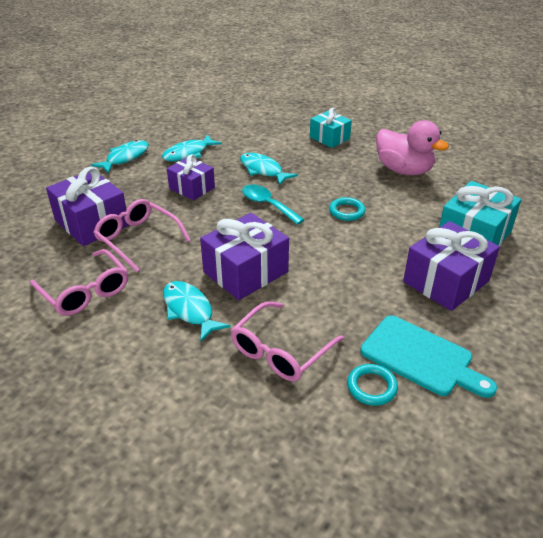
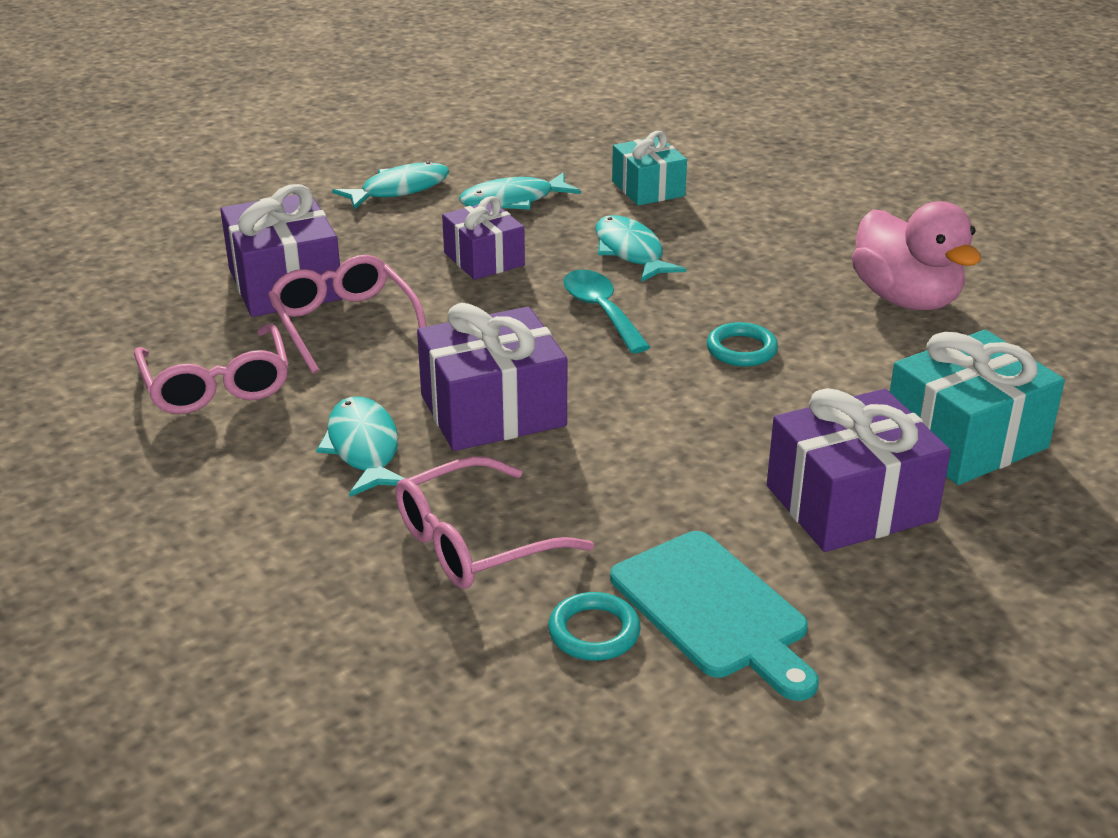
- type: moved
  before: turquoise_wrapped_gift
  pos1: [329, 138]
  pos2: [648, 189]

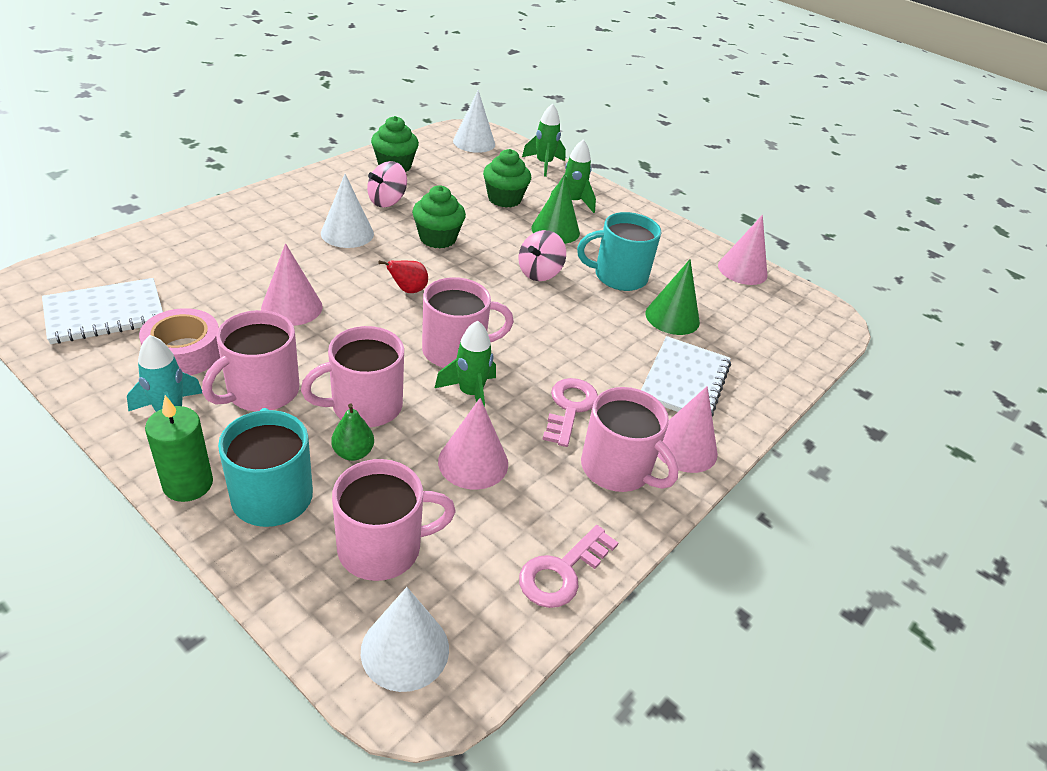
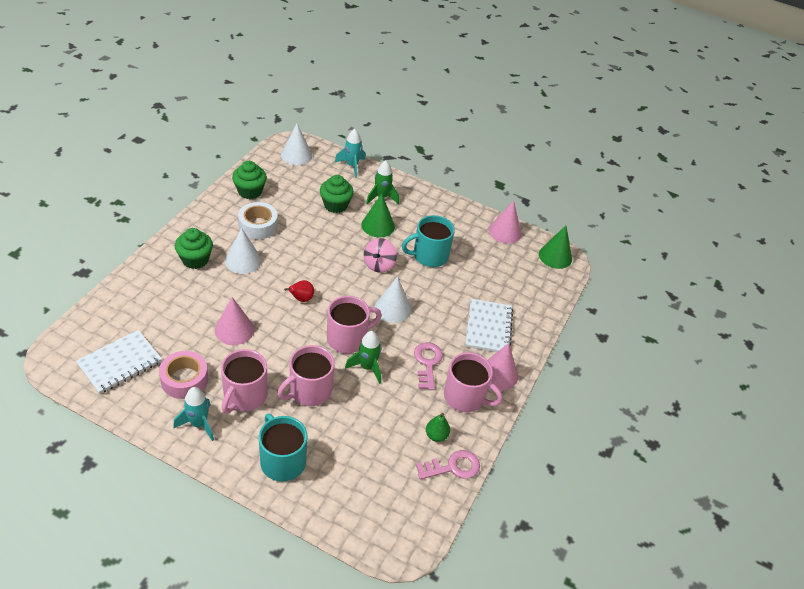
- type: removed
  before: emerald_pillar_candle
  pos1: [188, 484]
- type: moved
  before: emerald_toy_pear
  pos1: [353, 453]
  pos2: [436, 435]
- type: removed
  before: rose-pink_coffee_mug
  pos1: [382, 548]
- type: moved
  before: snow-white_solid_cone
  pos1: [405, 649]
  pos2: [393, 309]
- type: replaced
  before: rose-pink_whirligig
  after: snow-white_roll_of_tape
  pos1: [387, 201]
  pos2: [258, 226]
- type: moved
  before: emerald_fairy_cake
  pos1: [437, 238]
  pos2: [195, 260]
- type: removed
  before: rose-pink_solid_cone
  pos1: [473, 462]
- type: turned
  before: rose-pink_door_key
  pos1: [562, 572]
  pos2: [453, 467]
  turn: -135
- type: recoloured
  before: emerald_toy_rocket
  after: turquoise_toy_rocket
  pos1: [544, 164]
  pos2: [352, 166]
- type: moved
  before: emerald_solid_cone
  pos1: [672, 317]
  pos2: [555, 256]

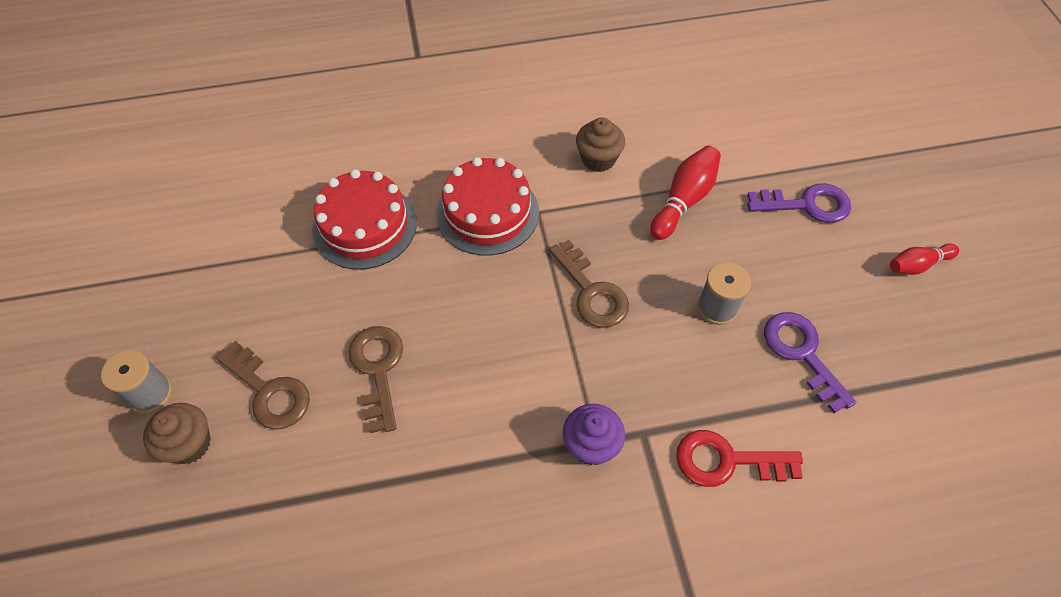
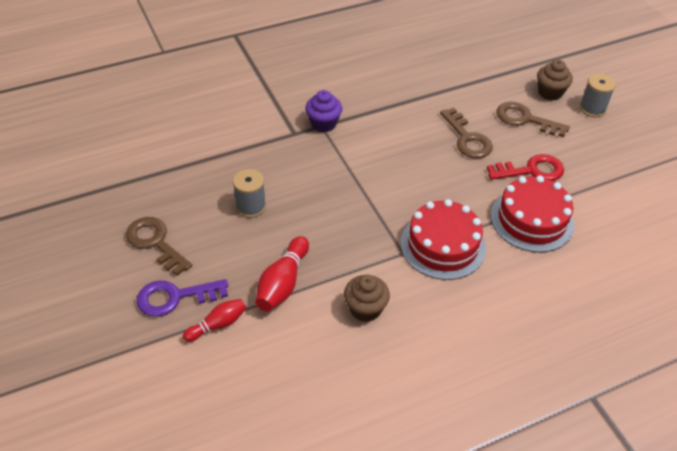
- type: moved
  before: dark_brown_door_key
  pos1: [591, 292]
  pos2: [155, 243]
- type: moved
  before: red_door_key
  pos1: [727, 461]
  pos2: [531, 170]
- type: removed
  before: royal_purple_door_key
  pos1: [802, 353]
- type: moved
  before: red_tenpin
  pos1: [917, 265]
  pos2: [218, 325]

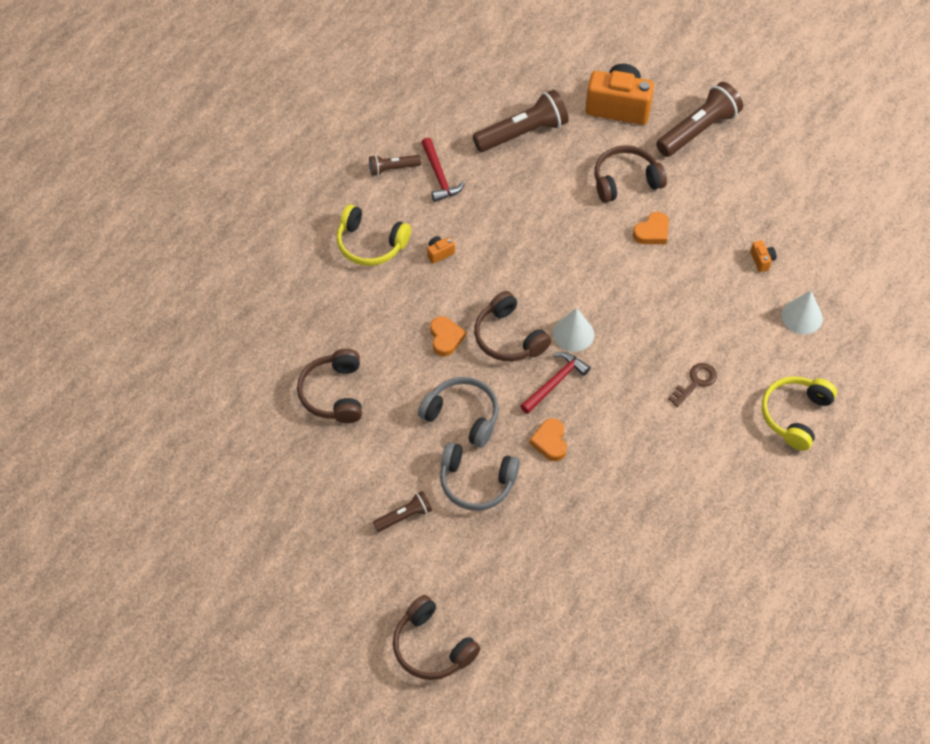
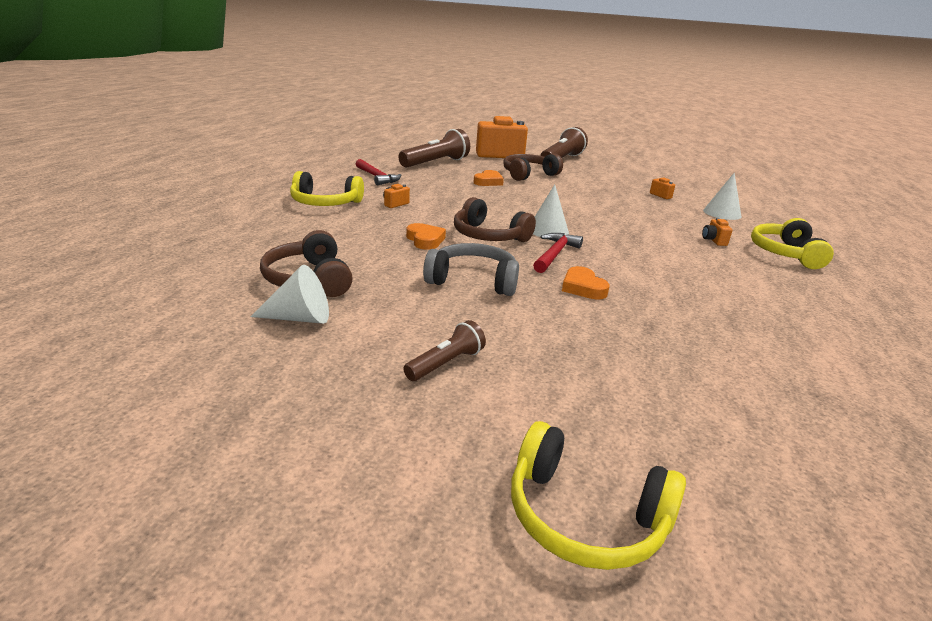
- type: removed
  before: dark_brown_torch
  pos1: [392, 168]
- type: recoloured
  before: dark_brown_headphones
  after: golden_headphones
  pos1: [432, 647]
  pos2: [584, 516]
- type: removed
  before: ash-grey_headphones
  pos1: [476, 482]
- type: moved
  before: bright_orange_heart
  pos1: [652, 232]
  pos2: [488, 182]
- type: removed
  before: dark_brown_door_key
  pos1: [695, 382]
- type: added
  after: snow-white_solid_cone
  pos2: [300, 318]
- type: added
  after: bright_orange_camera
  pos2: [713, 240]

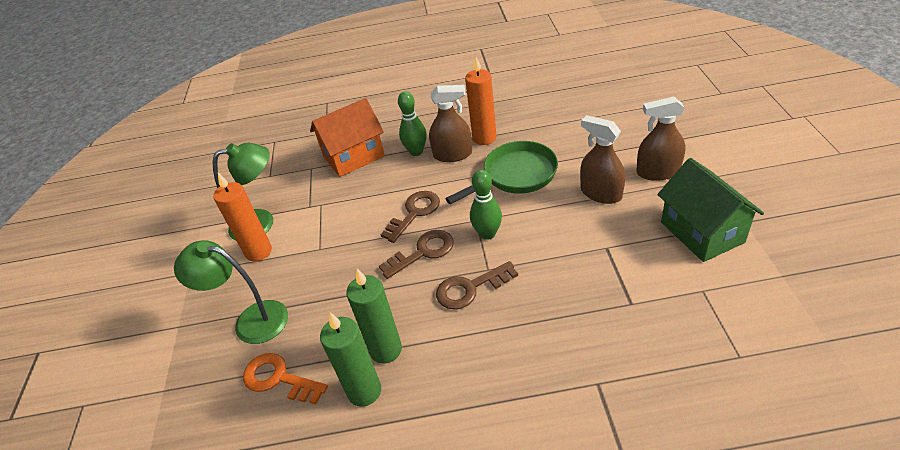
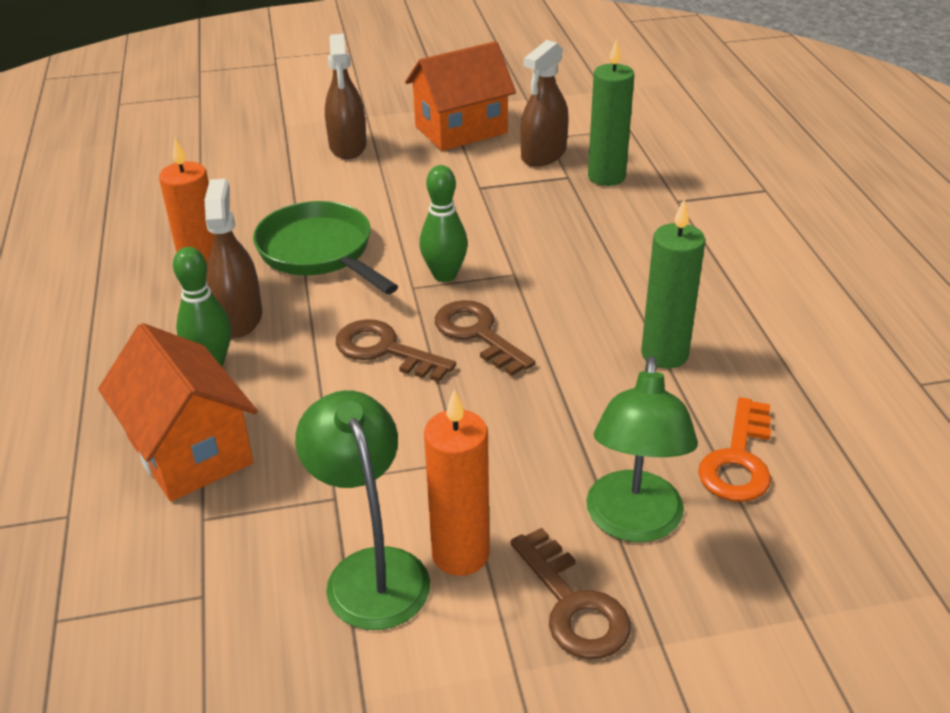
- type: moved
  before: emerald_pillar_candle
  pos1: [364, 391]
  pos2: [606, 177]
- type: moved
  before: dark_brown_door_key
  pos1: [470, 288]
  pos2: [573, 604]
- type: moved
  before: dark_brown_spray_cleaner
  pos1: [601, 193]
  pos2: [543, 154]
- type: recoloured
  before: emerald_house
  after: bright_orange_house
  pos1: [702, 232]
  pos2: [461, 130]

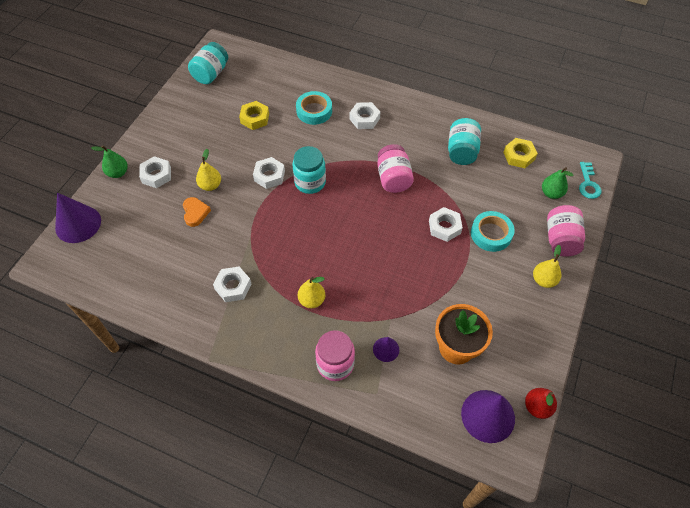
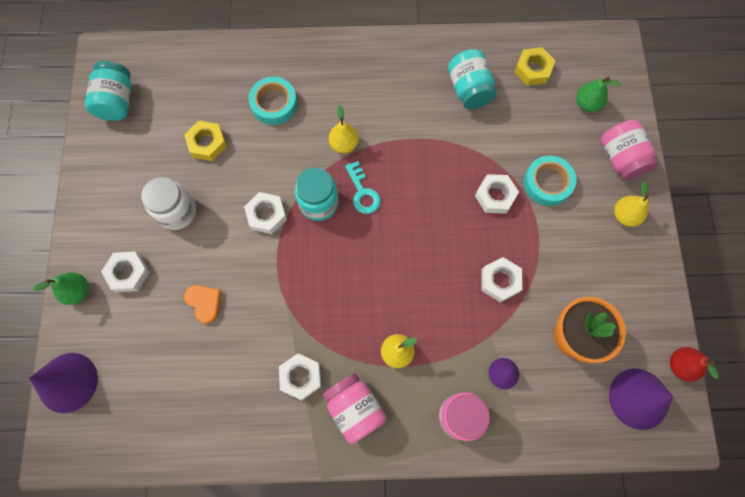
- type: moved
  before: golden_toy_pear
  pos1: [210, 185]
  pos2: [344, 144]
- type: moved
  before: snow-white_hexagon_nut
  pos1: [364, 119]
  pos2: [500, 281]
- type: moved
  before: rose-pink_preserve_jar
  pos1: [393, 178]
  pos2: [354, 408]
- type: moved
  before: turquoise_door_key
  pos1: [588, 184]
  pos2: [362, 192]
- type: added
  after: snow-white_preserve_jar
  pos2: [177, 212]

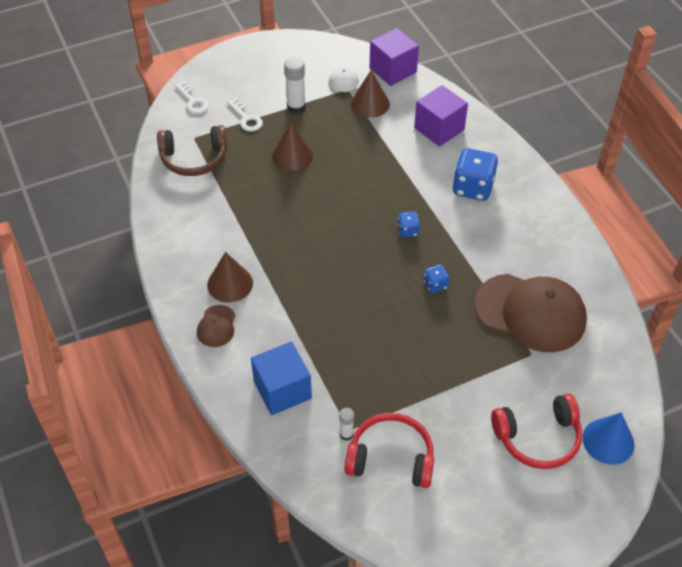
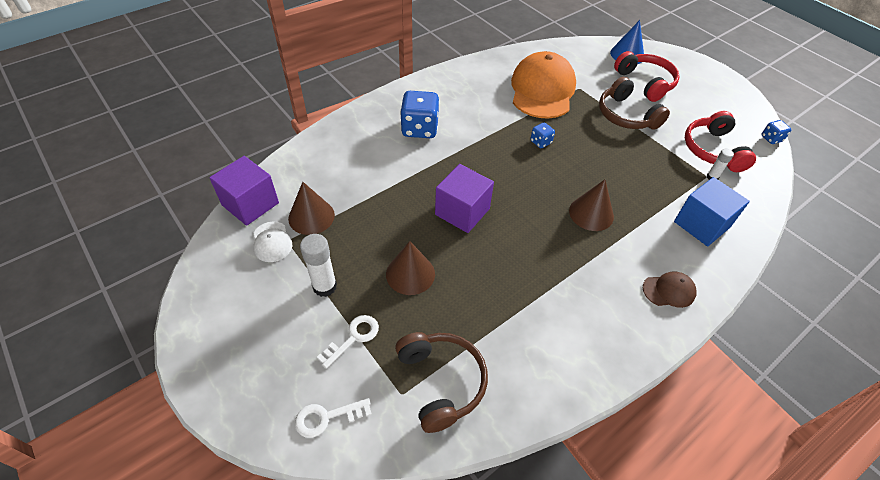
- type: turned
  before: snow-white_door_key
  pos1: [193, 101]
  pos2: [327, 417]
  turn: -150
- type: moved
  before: dark_brown_solid_cone
  pos1: [230, 284]
  pos2: [591, 213]
- type: moved
  before: royal_blue_dice
  pos1: [408, 231]
  pos2: [771, 139]
- type: moved
  before: royal_purple_cube
  pos1: [439, 129]
  pos2: [462, 211]
- type: recoloured
  before: dark_brown_baseball_cap
  after: bright_orange_baseball_cap
  pos1: [530, 313]
  pos2: [542, 90]
- type: added
  after: dark_brown_headphones
  pos2: [626, 115]

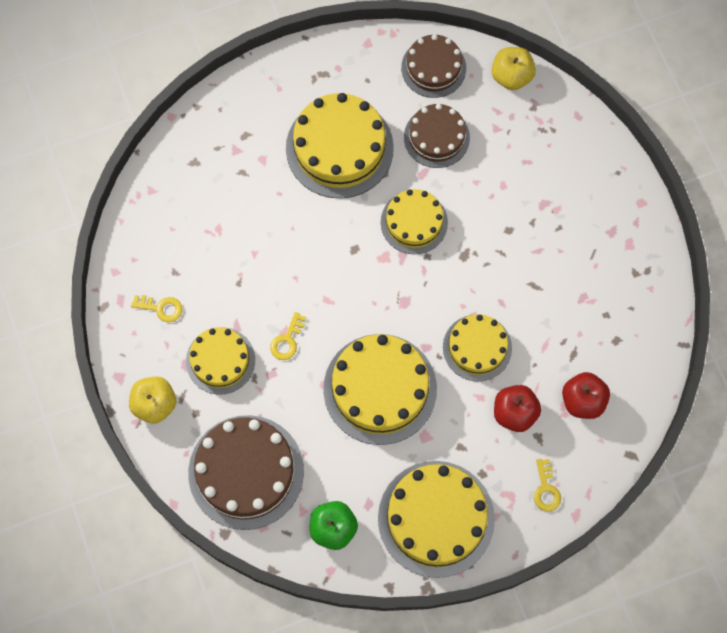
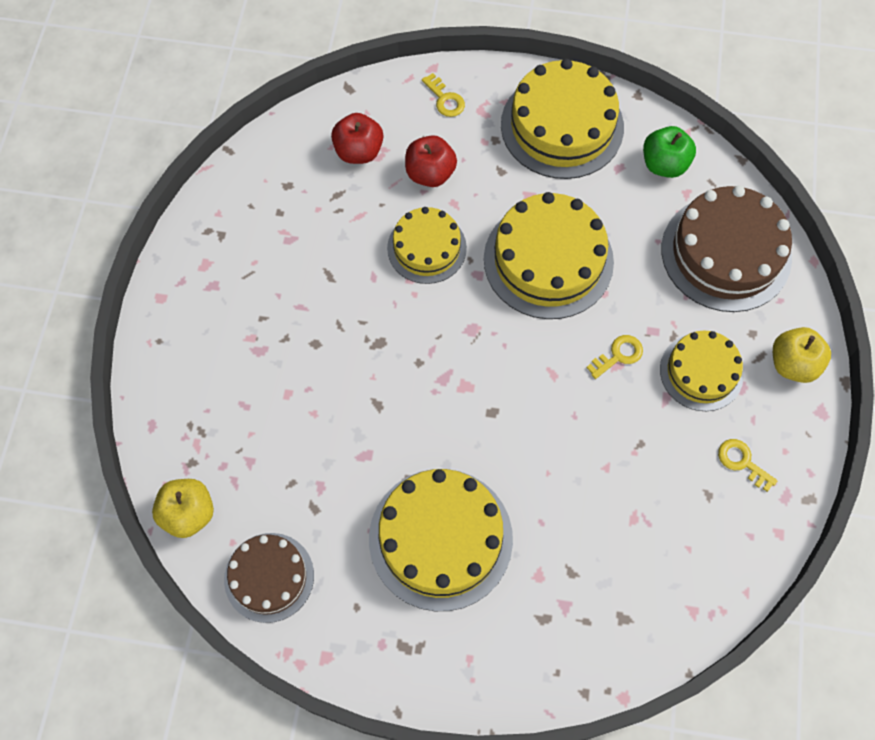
- type: removed
  before: golden_layer_cake
  pos1: [414, 222]
- type: removed
  before: dark_brown_layer_cake
  pos1: [436, 137]
- type: turned
  before: golden_door_key
  pos1: [546, 489]
  pos2: [445, 99]
  turn: 120

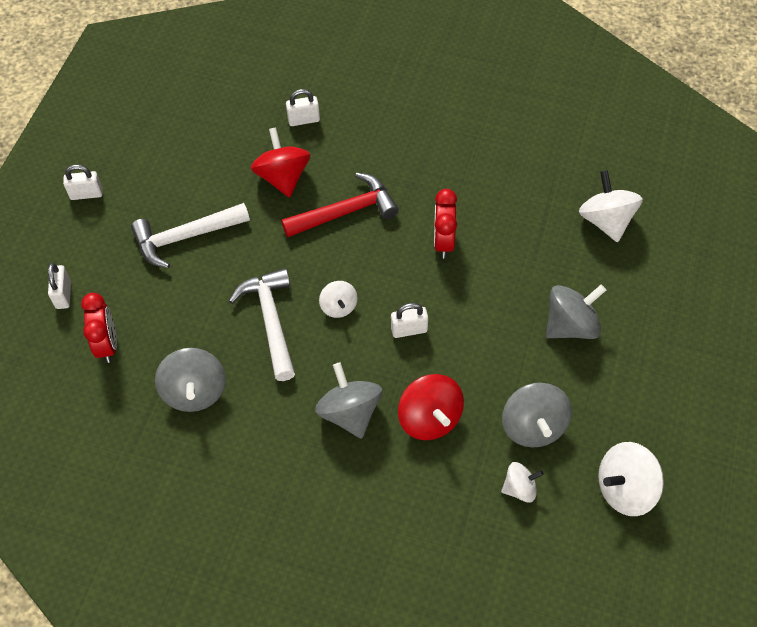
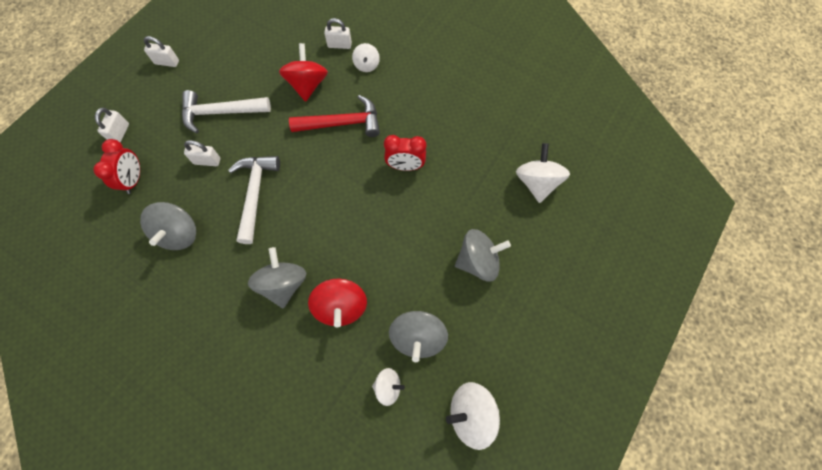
- type: moved
  before: snow-white_whirligig
  pos1: [338, 307]
  pos2: [366, 65]
- type: moved
  before: snow-white_padlock
  pos1: [409, 330]
  pos2: [207, 161]
- type: turned
  before: red_clock
  pos1: [443, 242]
  pos2: [405, 166]
  turn: -105

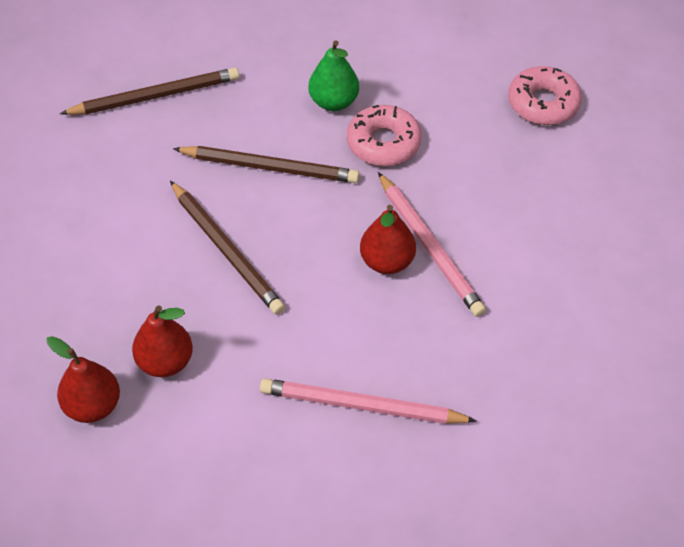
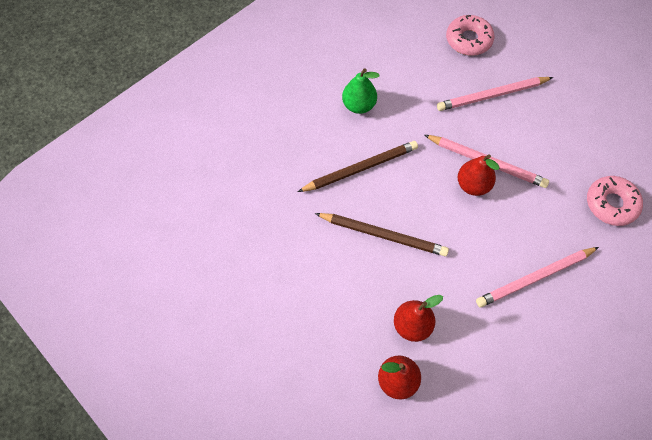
- type: removed
  before: dark_brown_wooden_pencil
  pos1: [155, 96]
- type: moved
  before: rose-pink_glazed_donut
  pos1: [383, 143]
  pos2: [611, 204]
- type: added
  after: rose-pink_wooden_pencil
  pos2: [492, 95]

